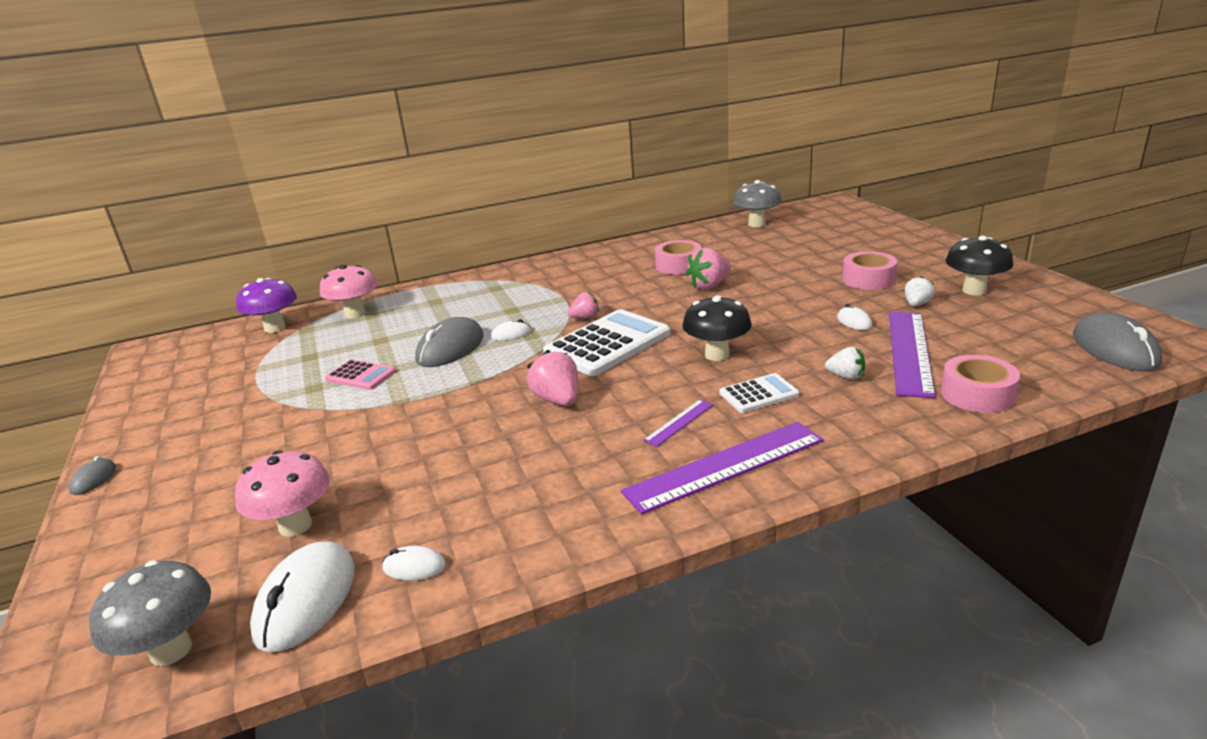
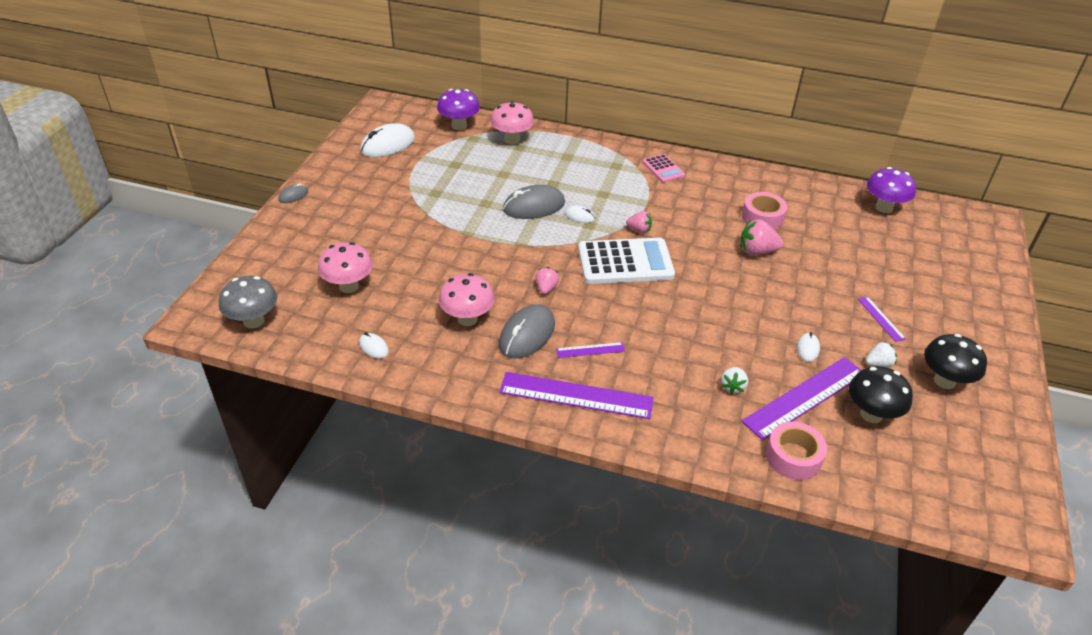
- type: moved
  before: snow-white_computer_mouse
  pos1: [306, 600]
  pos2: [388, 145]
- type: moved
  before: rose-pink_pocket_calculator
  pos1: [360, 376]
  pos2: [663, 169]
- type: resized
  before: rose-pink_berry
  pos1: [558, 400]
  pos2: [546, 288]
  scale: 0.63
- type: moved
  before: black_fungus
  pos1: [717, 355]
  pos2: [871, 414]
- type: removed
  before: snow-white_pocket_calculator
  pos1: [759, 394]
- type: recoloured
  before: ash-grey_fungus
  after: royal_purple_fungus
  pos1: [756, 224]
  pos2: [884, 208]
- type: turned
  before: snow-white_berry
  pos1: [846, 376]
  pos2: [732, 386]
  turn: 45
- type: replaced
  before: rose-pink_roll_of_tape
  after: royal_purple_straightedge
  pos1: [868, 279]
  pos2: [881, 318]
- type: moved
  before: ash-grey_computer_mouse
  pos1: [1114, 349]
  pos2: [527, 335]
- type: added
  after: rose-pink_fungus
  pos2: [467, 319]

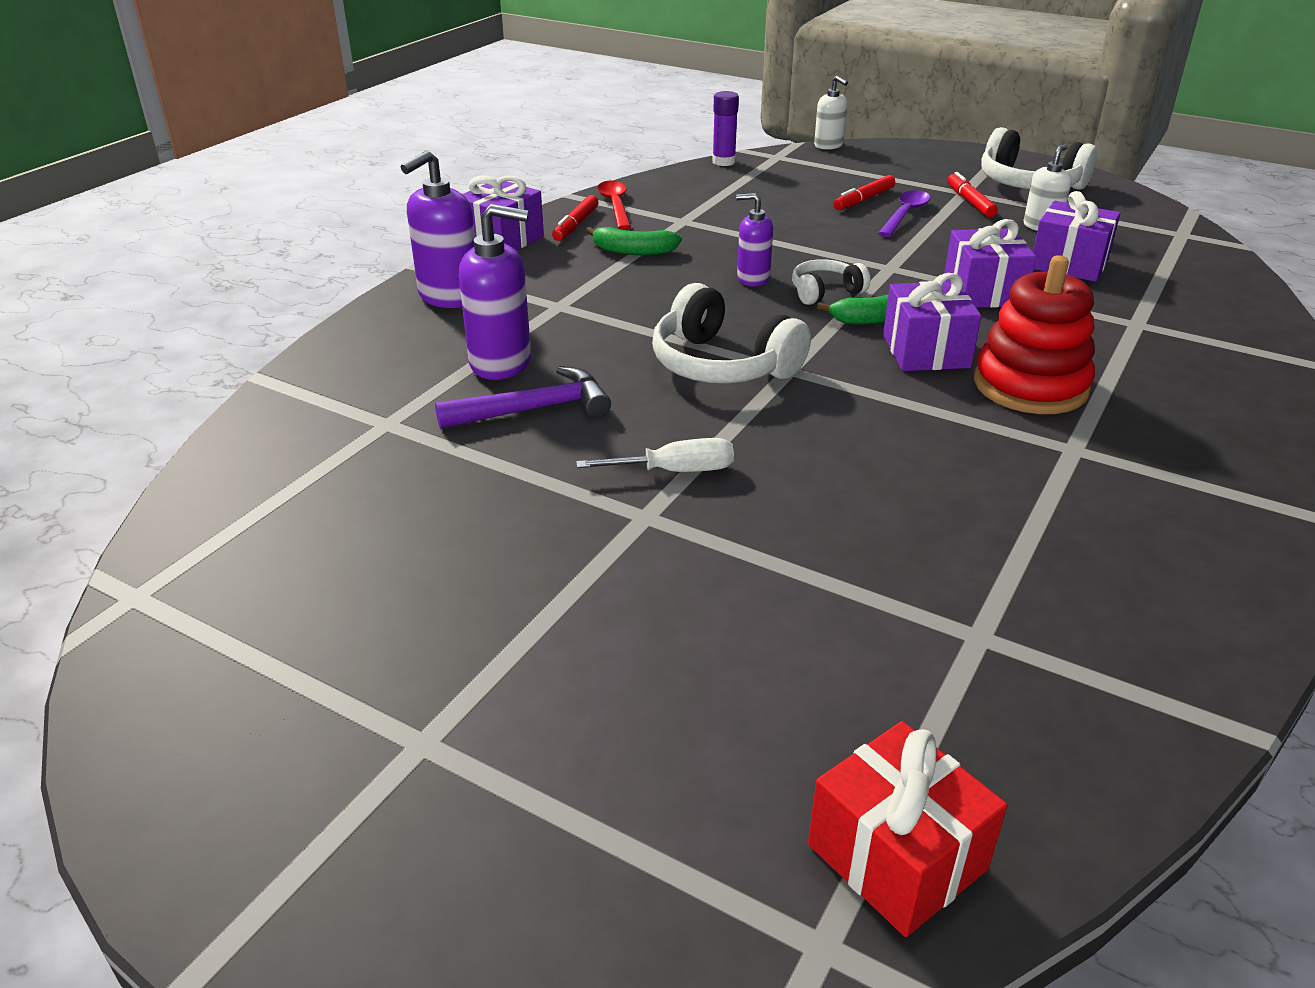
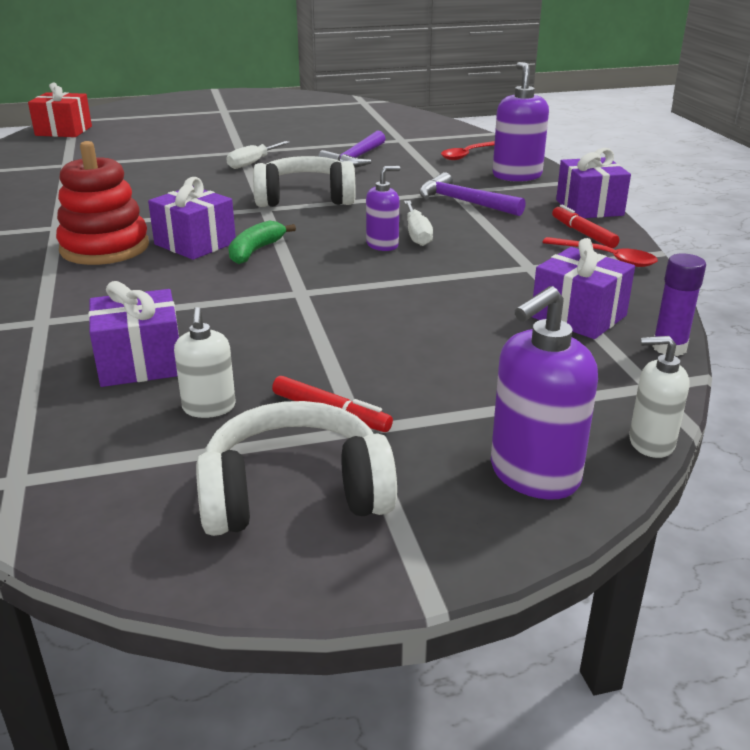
- type: moved
  before: royal_purple_pump_bottle
  pos1: [501, 363]
  pos2: [534, 475]
- type: removed
  before: emerald_banana
  pos1: [633, 251]
- type: removed
  before: snow-white_headphones
  pos1: [825, 292]
- type: removed
  before: red_felt_pen
  pos1: [863, 200]
- type: removed
  before: royal_purple_tablespoon
  pos1: [905, 215]
- type: moved
  before: royal_purple_wrapped_gift
  pos1: [983, 292]
  pos2: [578, 316]
- type: added
  after: snow-white_hand_screwdriver
  pos2: [417, 234]
- type: added
  after: royal_purple_claw_hammer
  pos2: [463, 202]
- type: added
  after: red_tablespoon
  pos2: [468, 154]

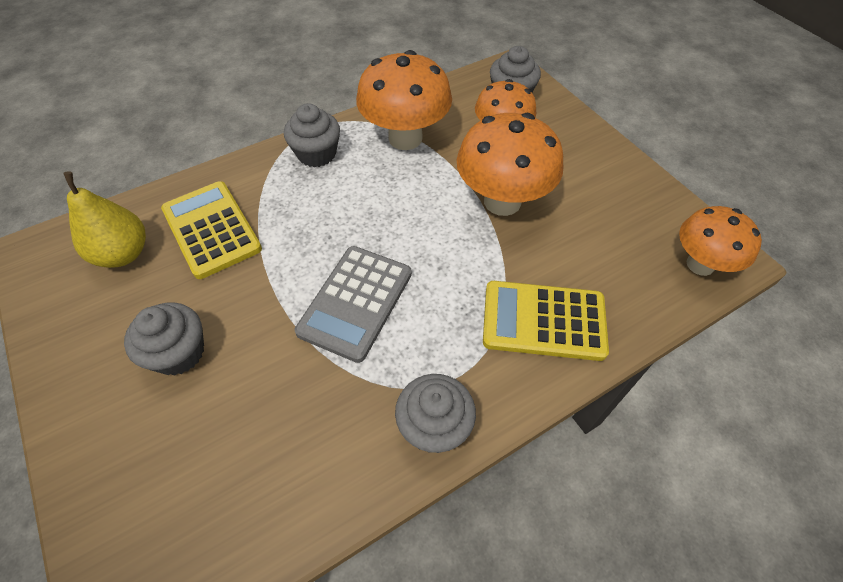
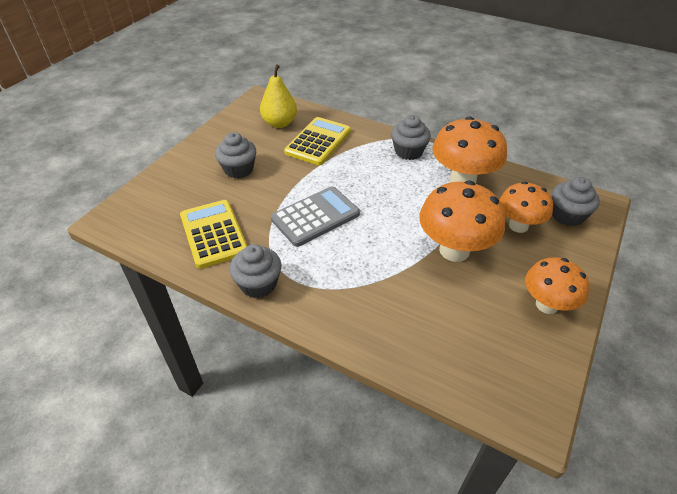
- type: turned
  before: ash-grey_pocket_calculator
  pos1: [356, 302]
  pos2: [315, 216]
  turn: 150
- type: moved
  before: golden_pocket_calculator
  pos1: [543, 321]
  pos2: [213, 234]
- type: moved
  before: bright_orange_fungus
  pos1: [700, 264]
  pos2: [547, 305]

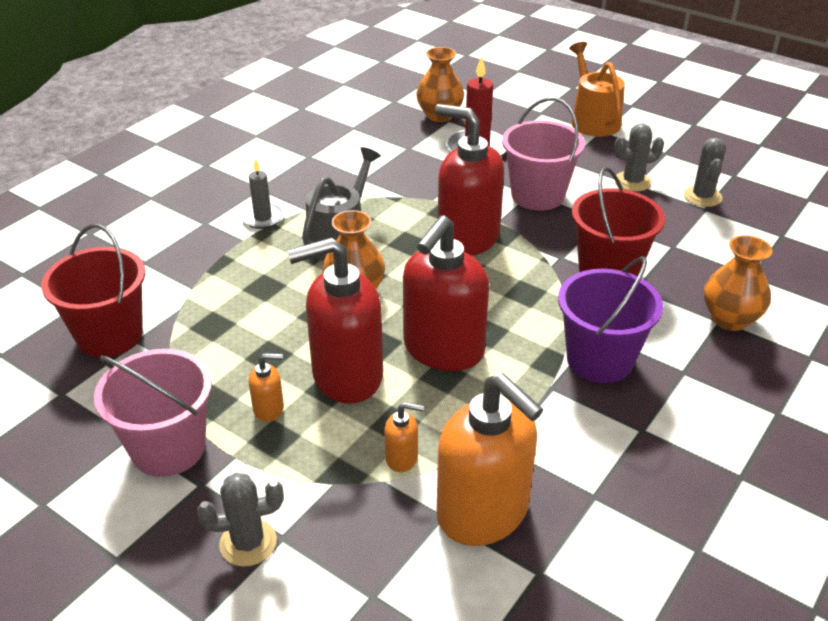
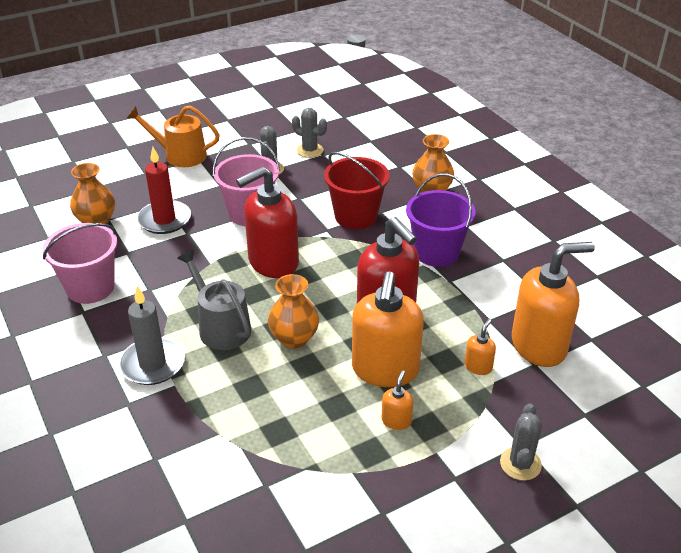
- type: removed
  before: red_sand_bucket
  pos1: [110, 335]
- type: moved
  before: rose-pink_sand_bucket
  pos1: [168, 448]
  pos2: [90, 288]
- type: resized
  before: ash-grey_pillar_candle
  pos1: [263, 218]
  pos2: [152, 364]
  scale: 1.6
- type: recoloured
  before: red_pump_bottle
  after: bright_orange_pump_bottle
  pos1: [346, 376]
  pos2: [385, 370]

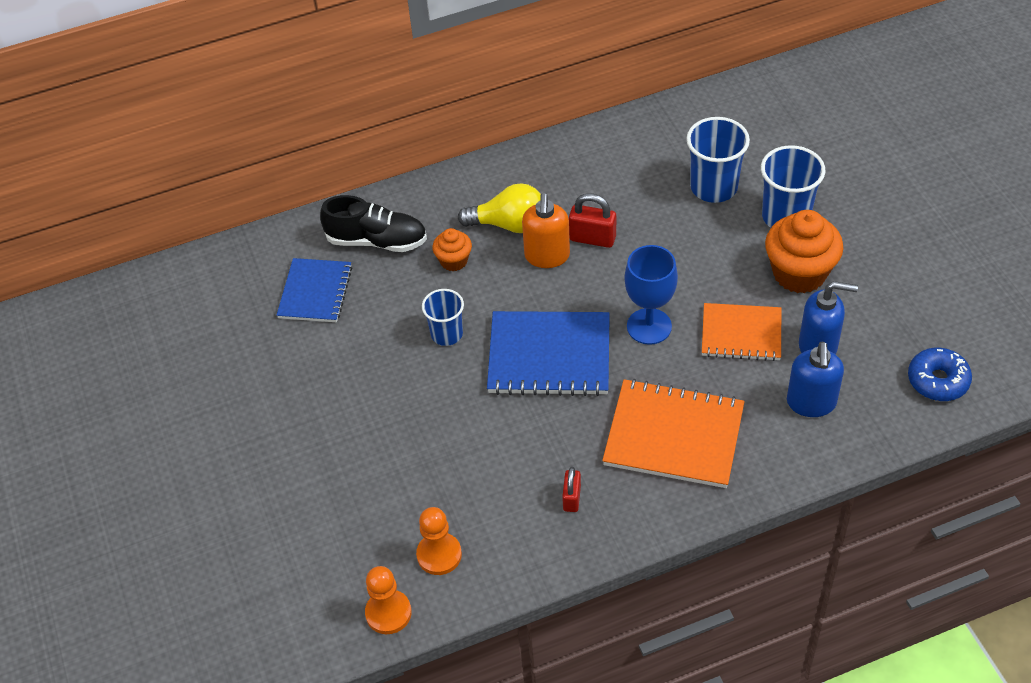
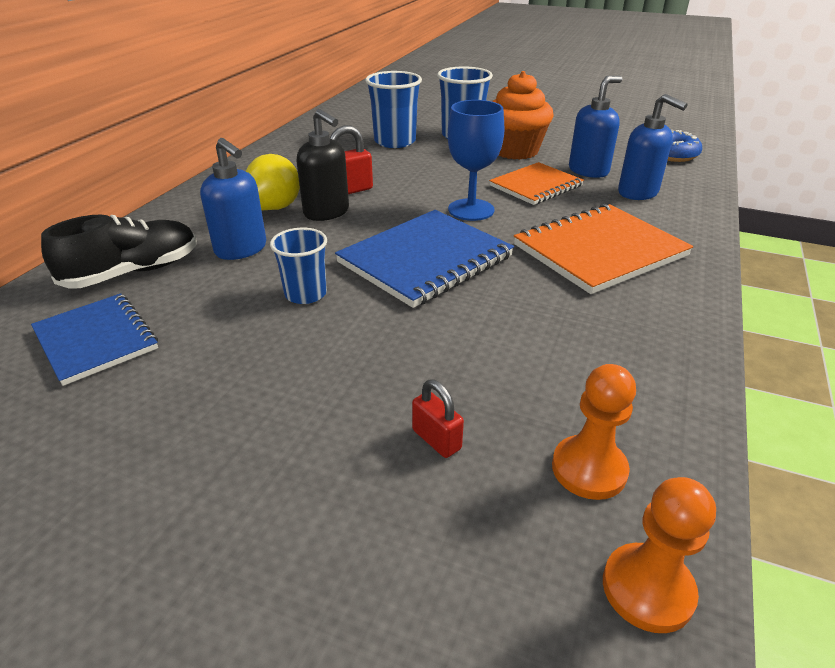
- type: replaced
  before: bright_orange_fairy_cake
  after: royal_blue_pump_bottle
  pos1: [454, 261]
  pos2: [241, 249]
- type: recoloured
  before: bright_orange_pump_bottle
  after: black_pump_bottle
  pos1: [547, 256]
  pos2: [327, 212]
- type: moved
  before: red_padlock
  pos1: [572, 498]
  pos2: [436, 439]

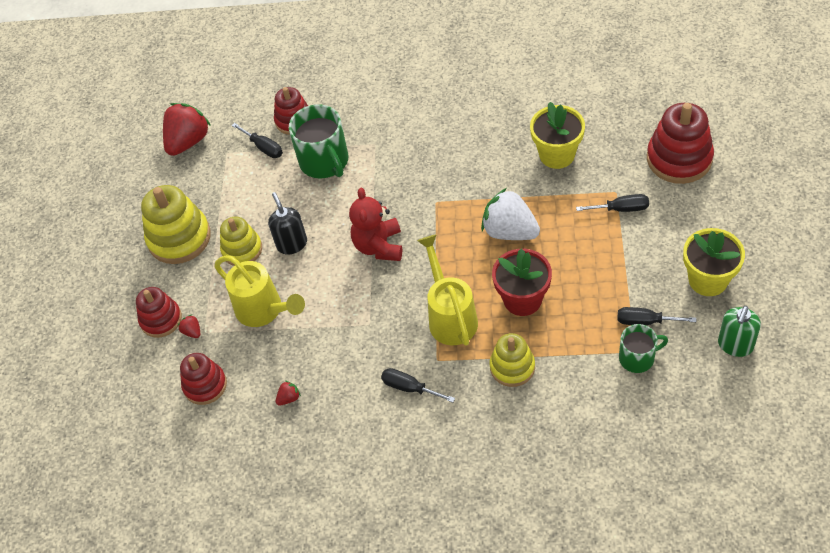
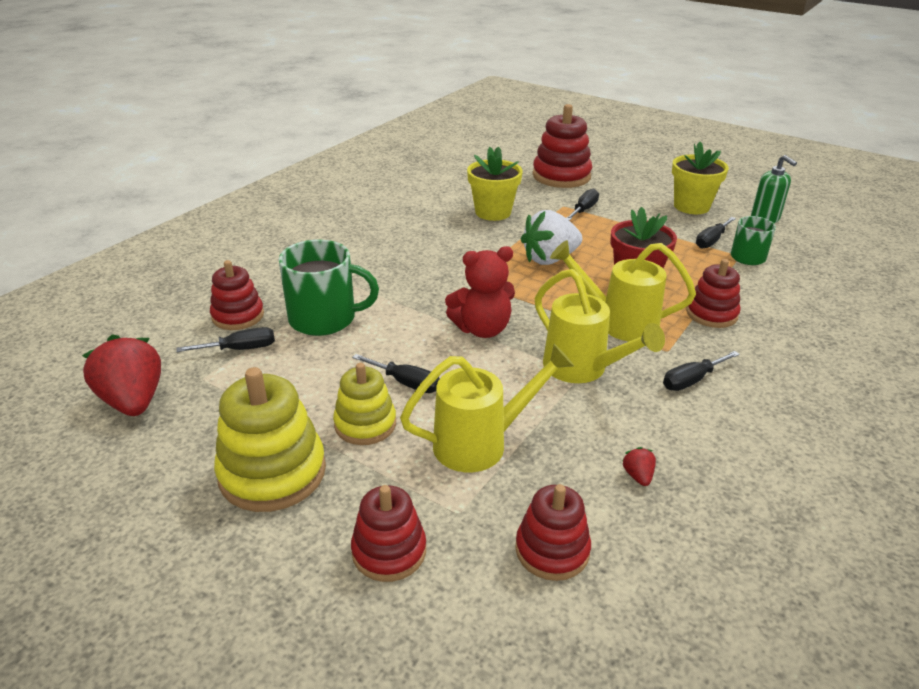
- type: removed
  before: red_berry
  pos1: [192, 331]
- type: replaced
  before: black_pump_bottle
  after: black_hand_screwdriver
  pos1: [292, 244]
  pos2: [406, 383]
- type: turned
  before: red_stuffed_bear
  pos1: [379, 246]
  pos2: [482, 329]
  turn: -45
- type: recoloured
  before: golden_ring_stacker
  after: red_ring_stacker
  pos1: [512, 367]
  pos2: [711, 314]
- type: added
  after: golden_watering_can
  pos2: [582, 369]

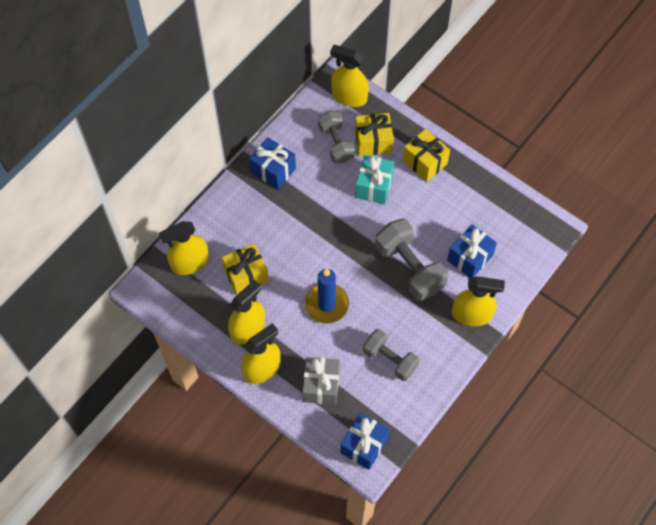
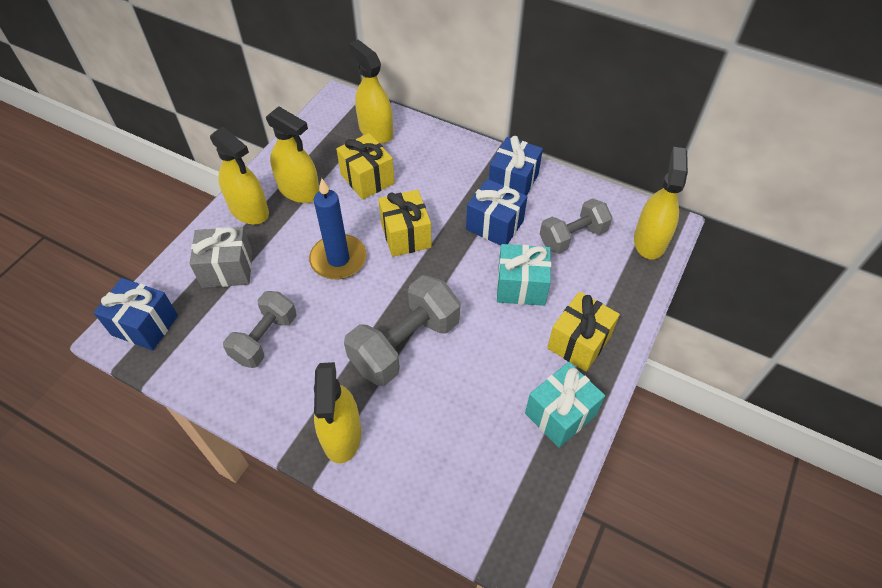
- type: moved
  before: golden_wrapped_gift
  pos1: [373, 142]
  pos2: [406, 235]
- type: moved
  before: royal_blue_wrapped_gift
  pos1: [470, 258]
  pos2: [494, 225]
- type: added
  after: turquoise_wrapped_gift
  pos2: [560, 414]

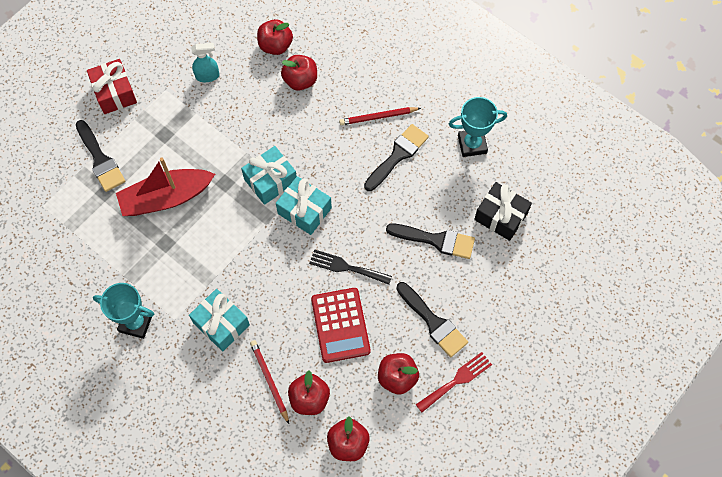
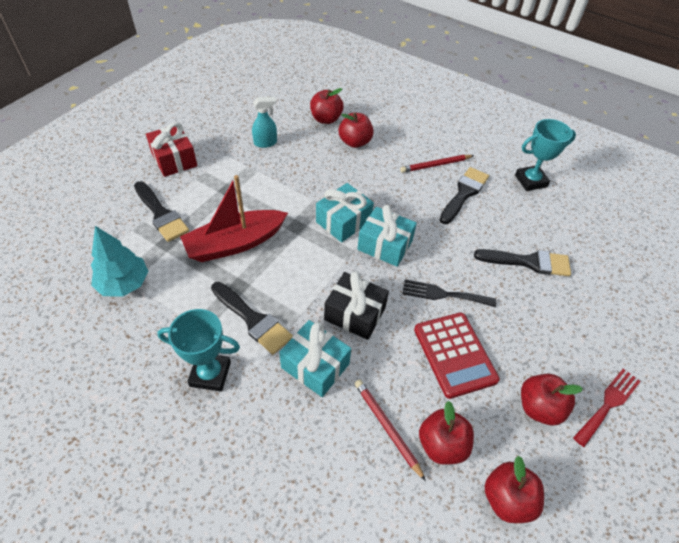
- type: moved
  before: black_paint_brush
  pos1: [433, 322]
  pos2: [253, 320]
- type: moved
  before: black_wrapped_gift
  pos1: [500, 216]
  pos2: [355, 314]
- type: added
  after: turquoise_fir_tree
  pos2: [124, 284]

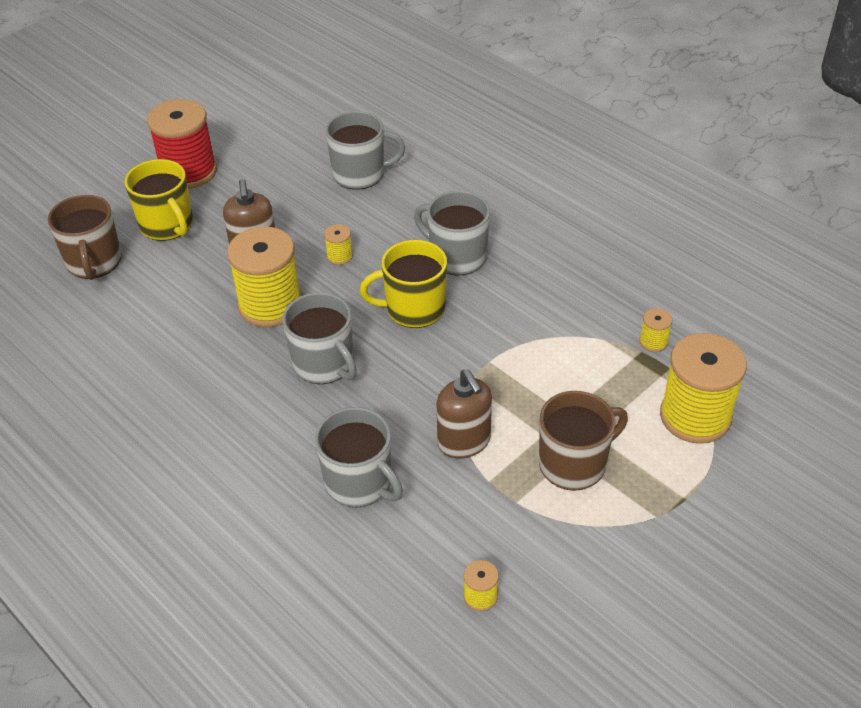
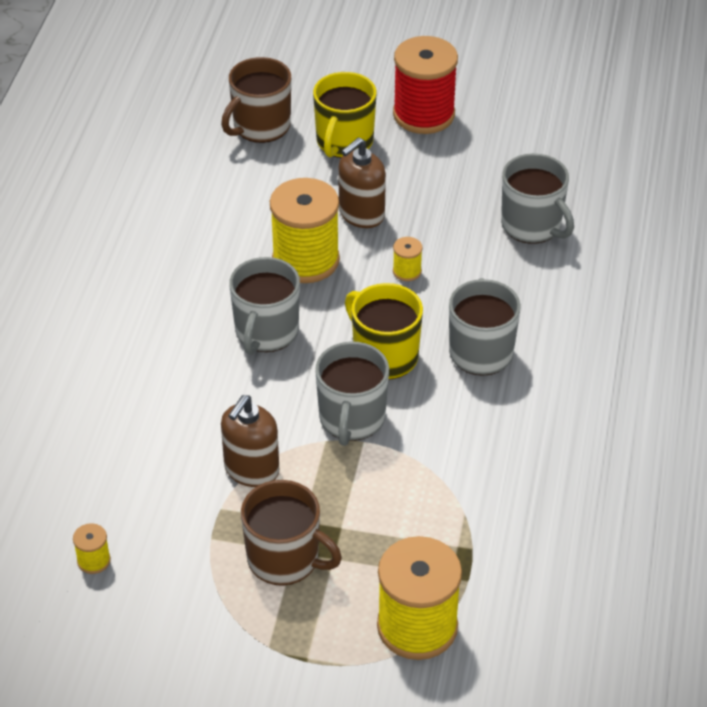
- type: moved
  before: ash-grey_coffee_mug
  pos1: [359, 483]
  pos2: [351, 419]
- type: removed
  before: golden_spool
  pos1: [653, 342]

